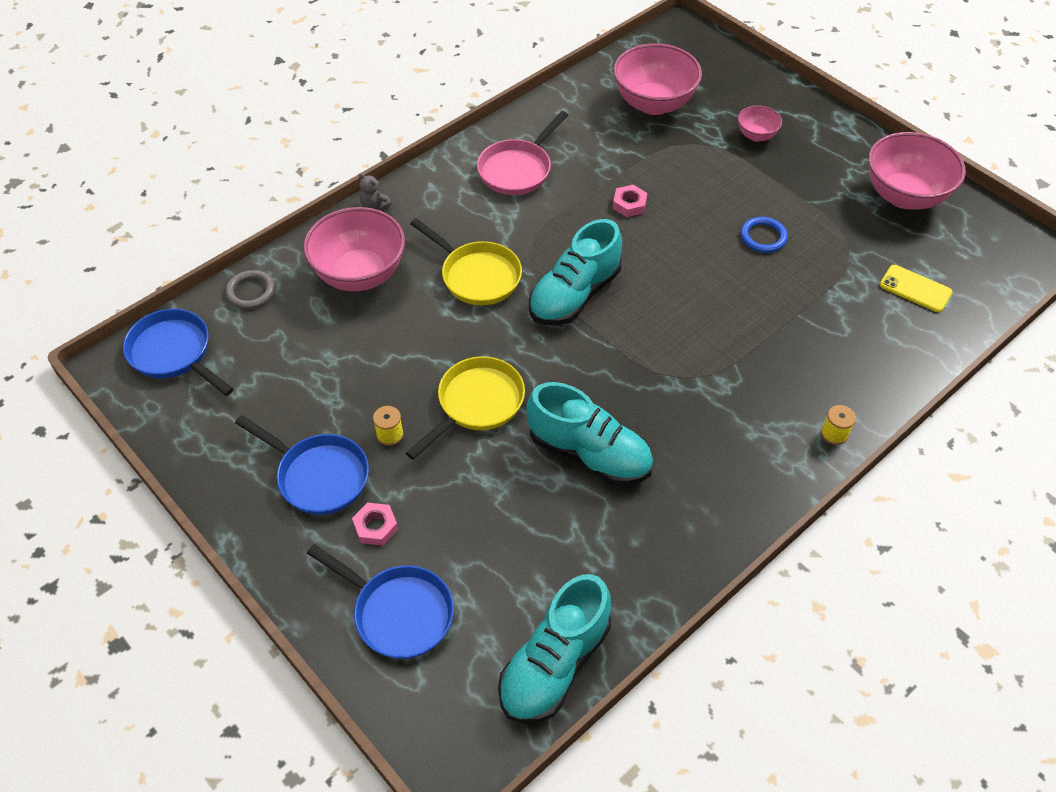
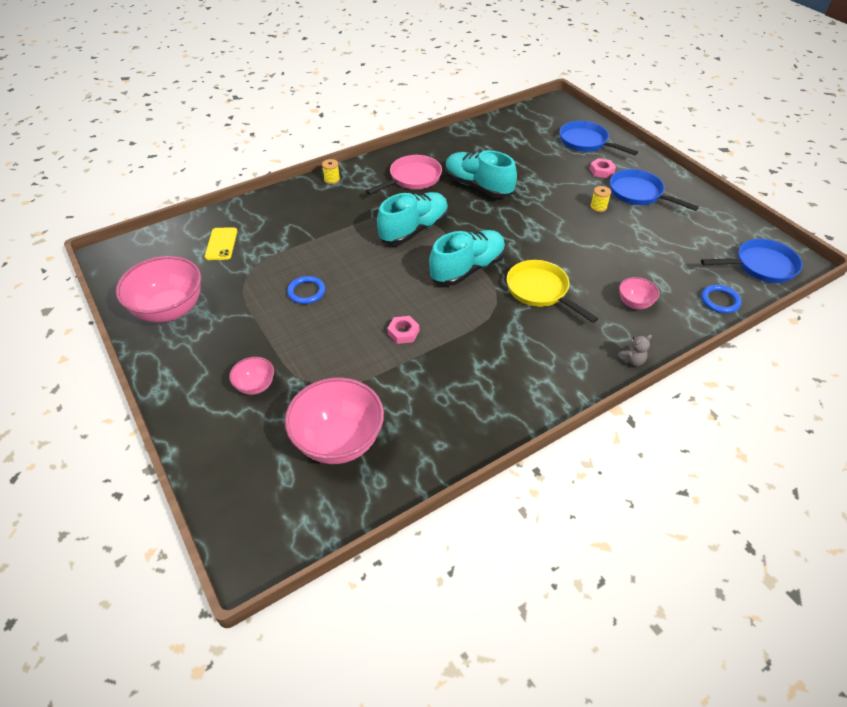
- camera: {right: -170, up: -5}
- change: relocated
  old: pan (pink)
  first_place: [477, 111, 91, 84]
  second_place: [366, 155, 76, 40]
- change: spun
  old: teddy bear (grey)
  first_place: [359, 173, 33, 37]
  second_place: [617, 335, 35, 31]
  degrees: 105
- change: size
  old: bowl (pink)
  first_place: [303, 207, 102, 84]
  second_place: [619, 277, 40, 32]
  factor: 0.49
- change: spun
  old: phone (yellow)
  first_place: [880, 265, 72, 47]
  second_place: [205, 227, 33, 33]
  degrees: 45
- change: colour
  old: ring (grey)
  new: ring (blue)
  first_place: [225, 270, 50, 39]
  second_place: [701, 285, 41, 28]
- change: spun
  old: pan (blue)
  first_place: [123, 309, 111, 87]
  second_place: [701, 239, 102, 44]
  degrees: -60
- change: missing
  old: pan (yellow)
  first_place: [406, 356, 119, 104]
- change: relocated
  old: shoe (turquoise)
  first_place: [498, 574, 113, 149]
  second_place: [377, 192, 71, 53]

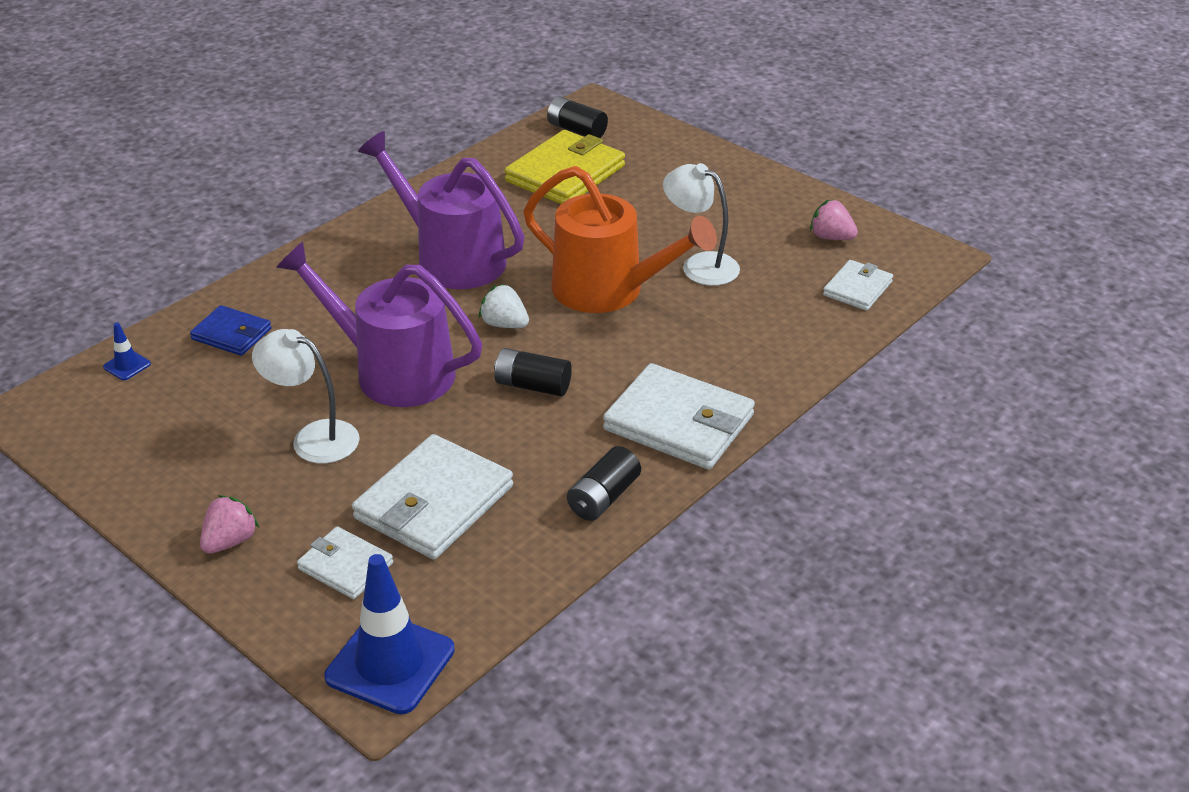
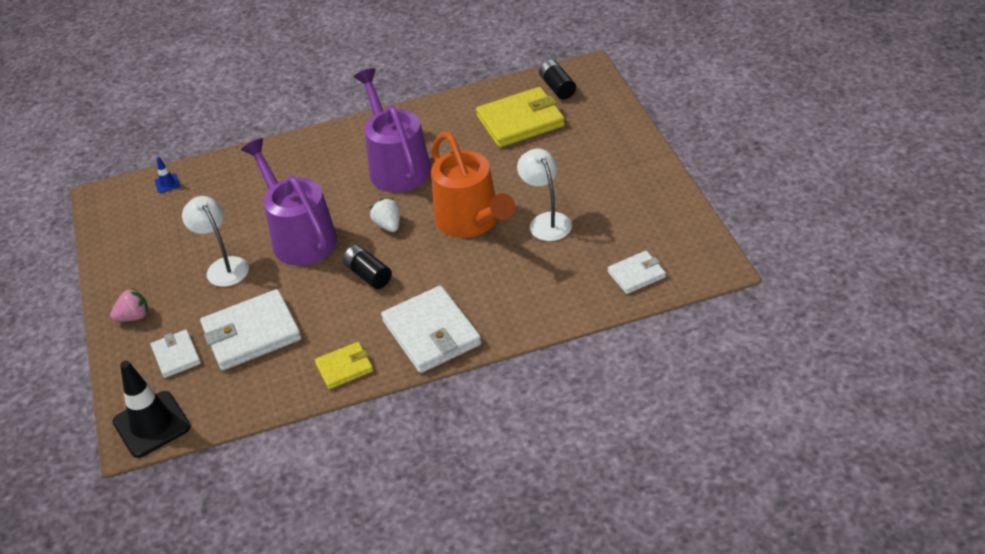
- camera: {right: 35, up: 5}
- change: missing
  old: strawberry (pink)
  first_place: [810, 199, 48, 41]
- change: missing
  old: wallet (blue)
  first_place: [190, 305, 81, 51]
- change: exchanged
  old: battery (black)
  new: wallet (yellow)
  first_place: [567, 446, 74, 75]
  second_place: [315, 342, 58, 47]
- change: colour
  old: traffic cone (blue)
  new: traffic cone (black)
  first_place: [324, 554, 131, 160]
  second_place: [113, 361, 78, 97]

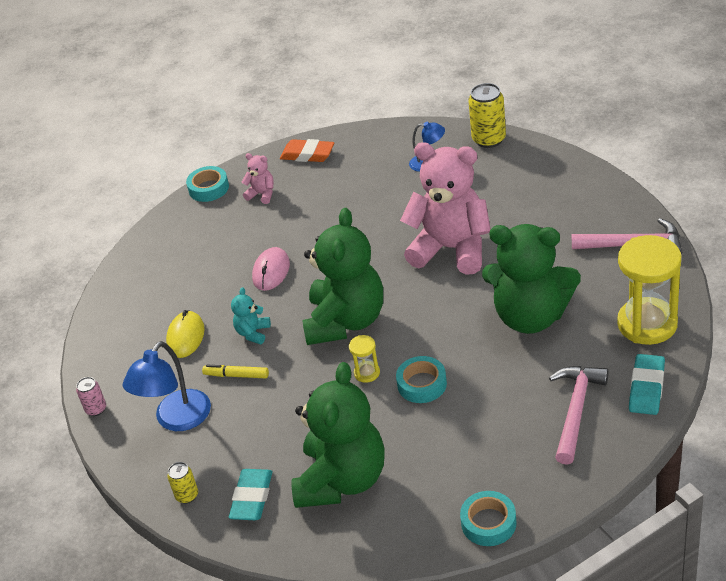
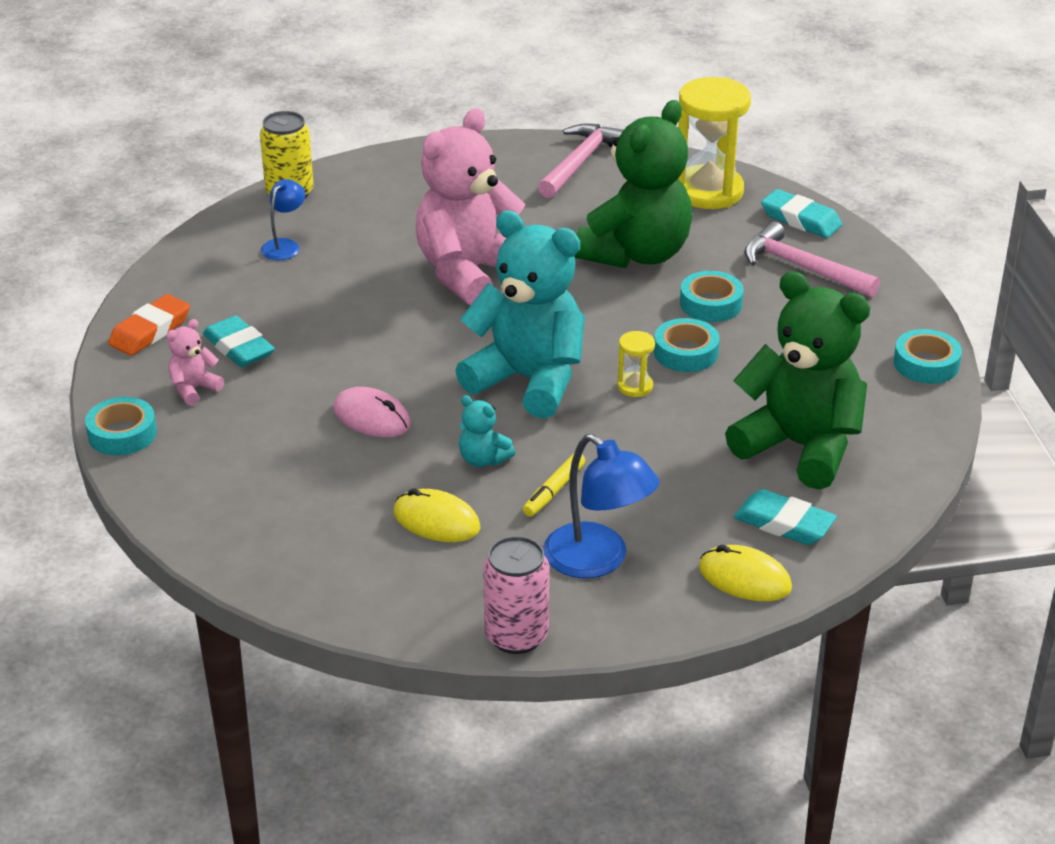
- camera: {right: -75, up: -5}
- change: colour
  old: teddy bear (green)
  new: teddy bear (turquoise)
  first_place: [302, 208, 81, 137]
  second_place: [455, 210, 130, 209]
- change: size
  old: can (pink)
  first_place: [76, 377, 30, 39]
  second_place: [483, 536, 67, 118]
  factor: 1.81
- change: exchanged
  old: can (yellow)
  new: mouse (yellow)
  first_place: [167, 462, 31, 41]
  second_place: [699, 545, 93, 56]
- change: appeared
  new: tape (turquoise)
  second_place: [680, 271, 64, 51]
- change: appeared
  new: eraser (turquoise)
  second_place: [203, 316, 72, 51]

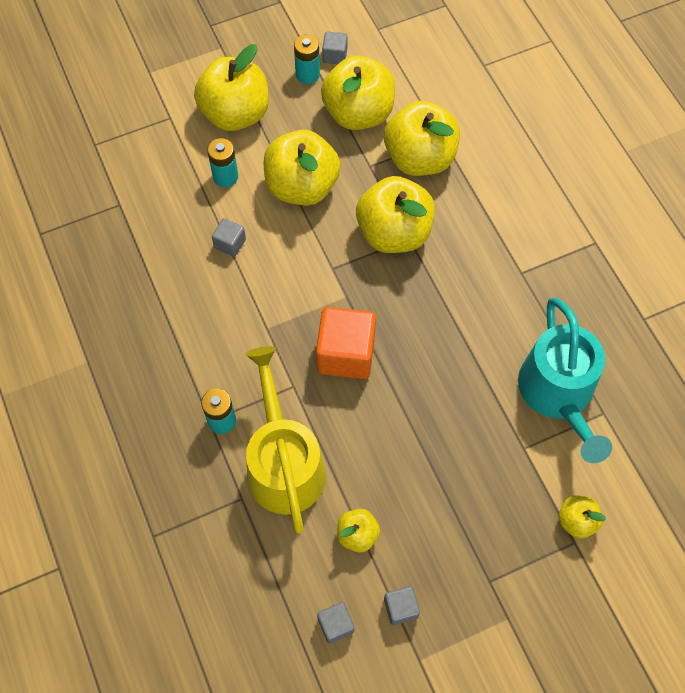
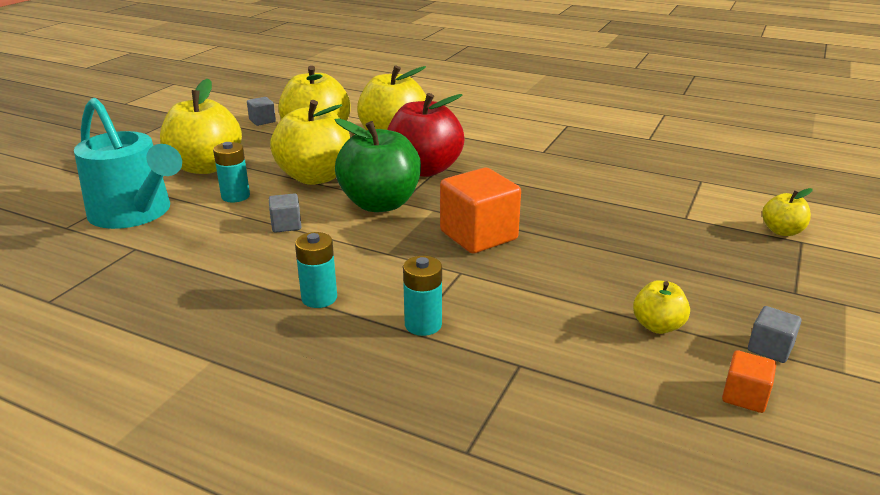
- camera: {right: -40, up: -35}
- change: relocated
  old: battery (turquoise)
  first_place: [294, 34, 26, 50]
  second_place: [295, 232, 42, 76]
- change: colour
  old: apple (yellow)
  new: apple (red)
  first_place: [356, 176, 79, 77]
  second_place: [387, 93, 77, 84]
- change: relocated
  old: watering can (turquoise)
  first_place: [518, 298, 94, 165]
  second_place: [74, 98, 108, 131]
- change: missing
  old: watering can (yellow)
  first_place: [245, 346, 81, 188]
- change: colour
  old: cube (grey)
  new: cube (orange)
  first_place: [317, 602, 37, 42]
  second_place: [722, 350, 54, 63]
- change: appeared
  new: apple (green)
  second_place: [335, 119, 86, 93]

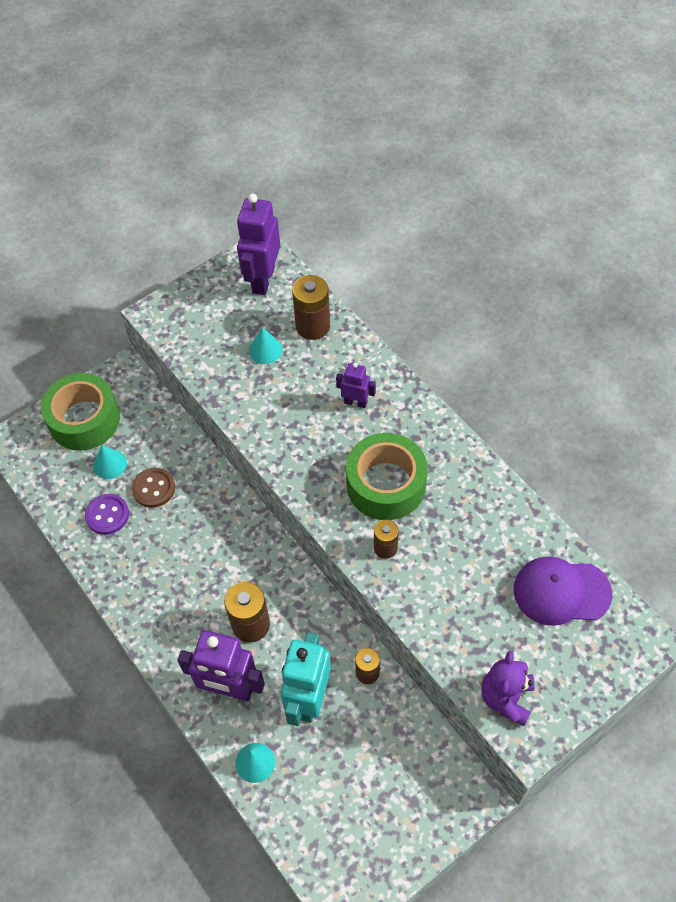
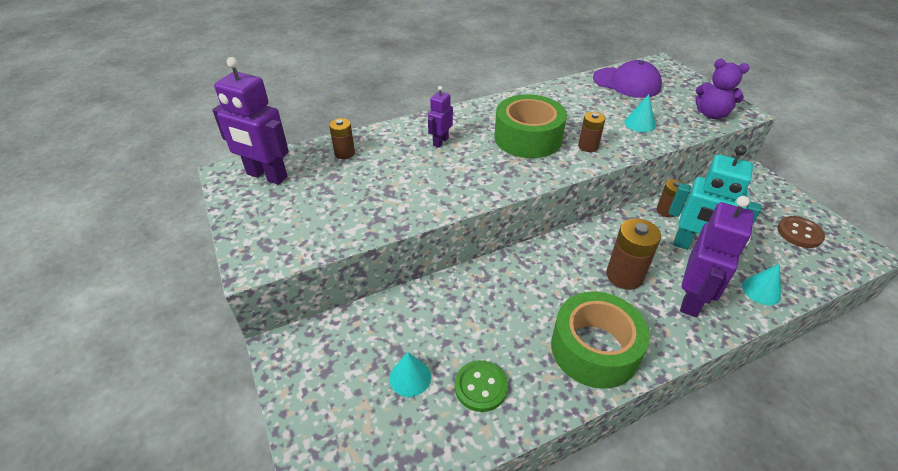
- camera: {right: -80, up: -15}
- change: size
  old: battery (brown)
  first_place: [292, 275, 38, 65]
  second_place: [329, 118, 26, 41]
  factor: 0.61
- change: relocated
  old: cone (turquoise)
  first_place: [249, 327, 34, 37]
  second_place: [624, 94, 32, 38]
- change: relocated
  old: tape (green)
  first_place: [41, 373, 79, 78]
  second_place: [551, 291, 99, 98]
- change: relocated
  old: button (brown)
  first_place: [132, 468, 43, 40]
  second_place: [777, 216, 48, 32]
- change: colour
  old: button (purple)
  new: button (green)
  first_place: [85, 494, 44, 41]
  second_place: [455, 360, 53, 52]
- change: spun
  old: cap (purple)
  first_place: [514, 556, 98, 70]
  second_place: [593, 60, 69, 38]
  degrees: -75

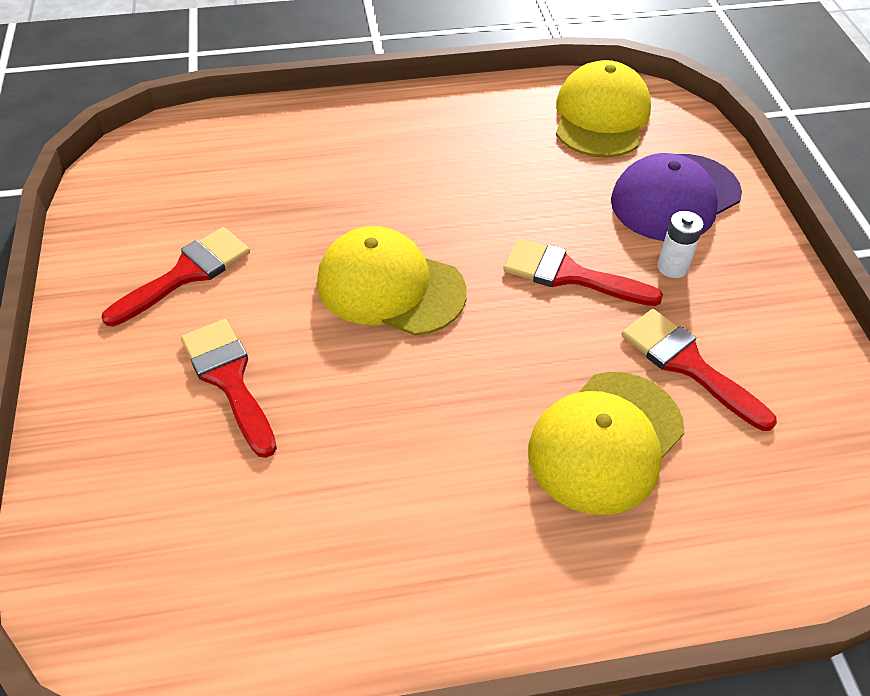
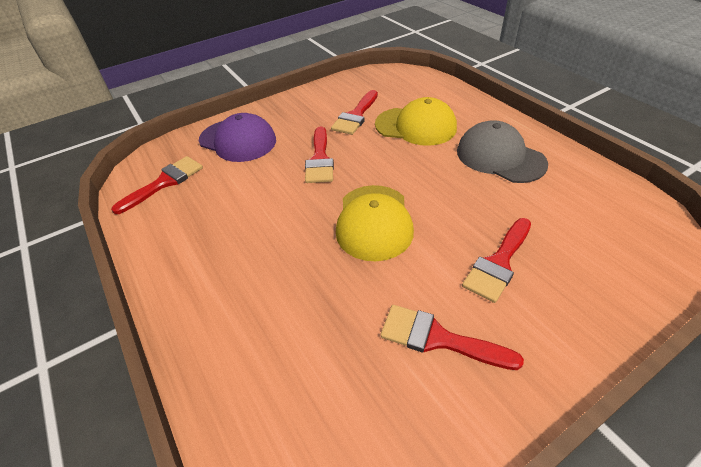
- camera: {right: -110, up: -5}
- change: exchanged
  old: cap (yellow)
  new: brush (red)
  first_place: [556, 60, 95, 98]
  second_place: [111, 156, 92, 58]
- change: missing
  old: battery (white)
  first_place: [657, 211, 47, 67]
- change: appeared
  new: cap (grey)
  second_place: [457, 120, 91, 63]

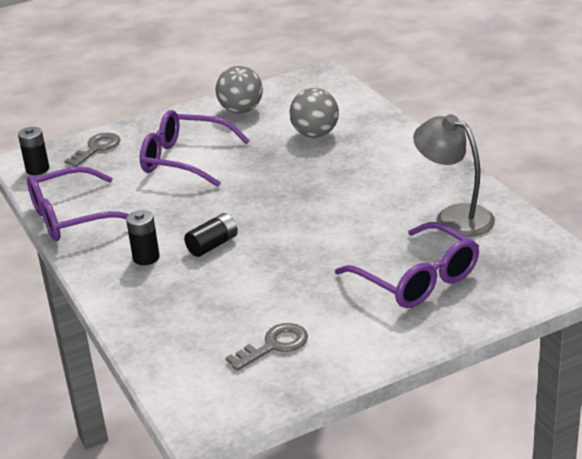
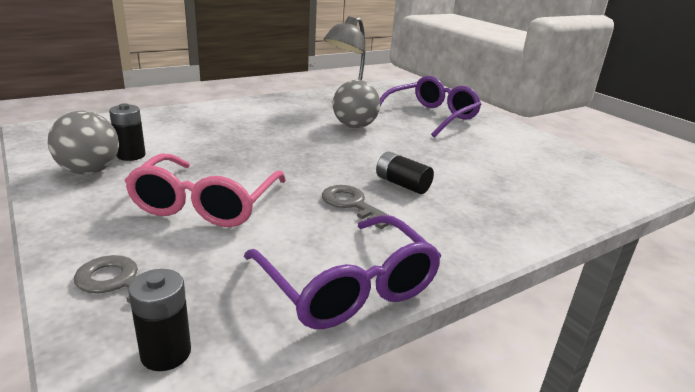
- camera: {right: -100, up: -5}
- change: relocated
  old: ball (grey)
  first_place: [289, 88, 50, 50]
  second_place: [333, 80, 47, 48]
- change: colour
  old: glasses (purple)
  new: glasses (pink)
  first_place: [140, 110, 110, 77]
  second_place: [125, 154, 161, 73]
- change: relocated
  old: battery (black)
  first_place: [126, 210, 34, 55]
  second_place: [109, 103, 37, 58]
- change: relocated
  old: key (grey)
  first_place: [226, 323, 82, 48]
  second_place: [322, 185, 70, 44]

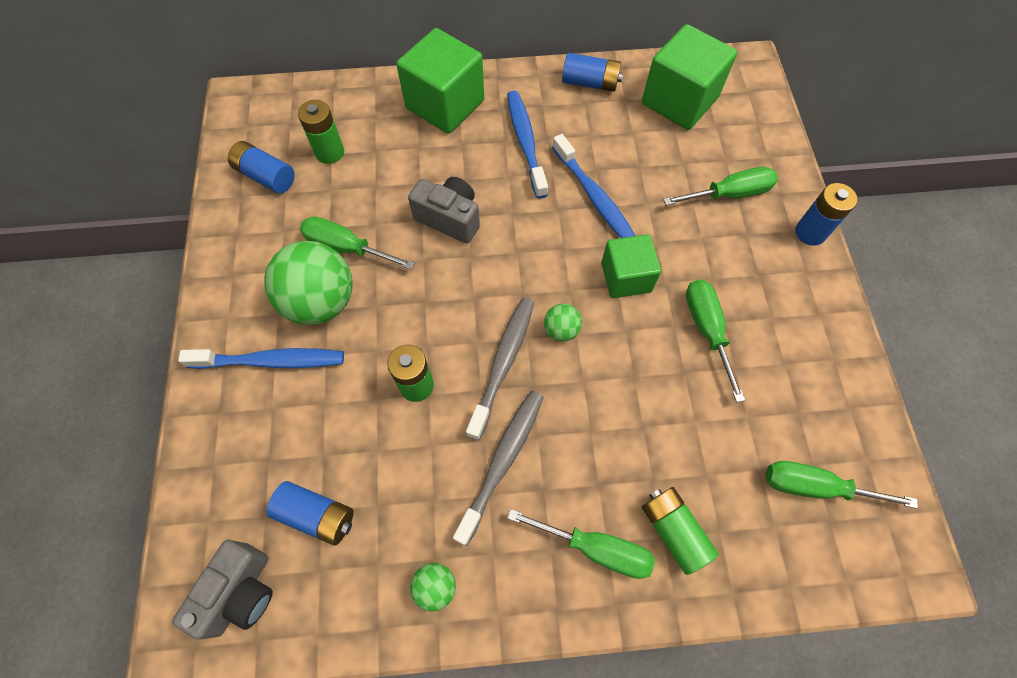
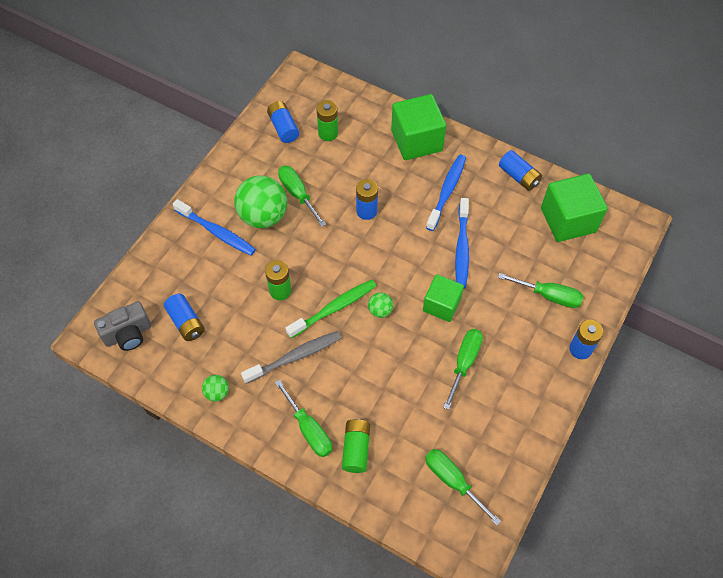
- camera: {right: 35, up: -5}
- change: exchanged
  old: camera (grey)
  new: battery (blue)
  first_place: [408, 177, 72, 67]
  second_place: [356, 179, 22, 41]
- change: colour
  old: toothbrush (grey)
  new: toothbrush (green)
  first_place: [466, 298, 68, 142]
  second_place: [286, 280, 90, 58]

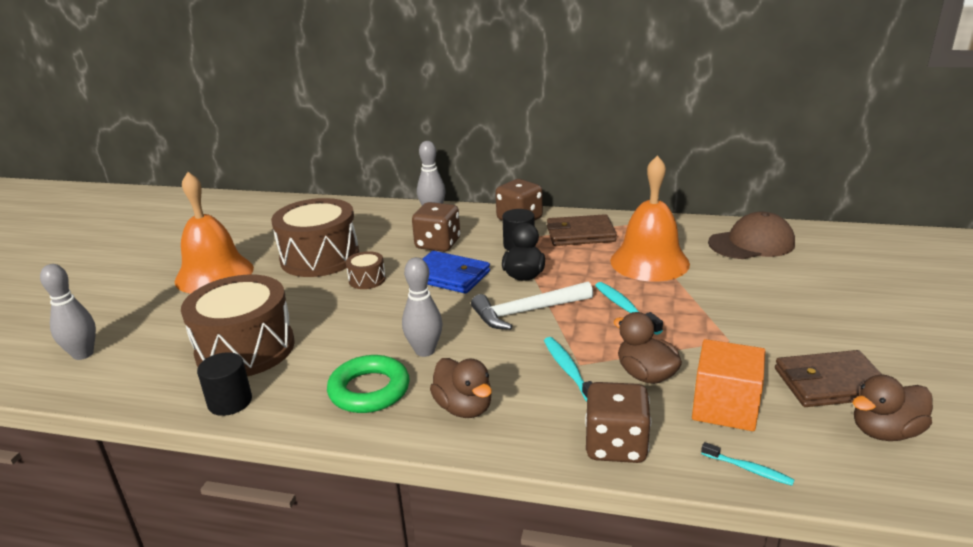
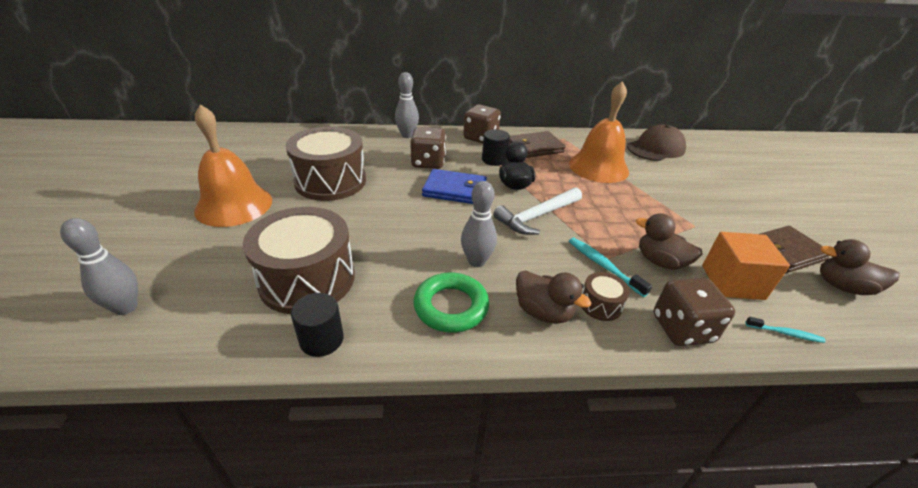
- camera: {right: -20, up: 10}
- change: relocated
  old: drum (brown)
  first_place: [346, 251, 40, 38]
  second_place: [581, 272, 49, 49]
- change: missing
  old: toothbrush (turquoise)
  first_place: [595, 282, 68, 53]
- change: spun
  old: duck (brown)
  first_place: [852, 375, 81, 66]
  second_place: [820, 239, 79, 56]
  degrees: 60

